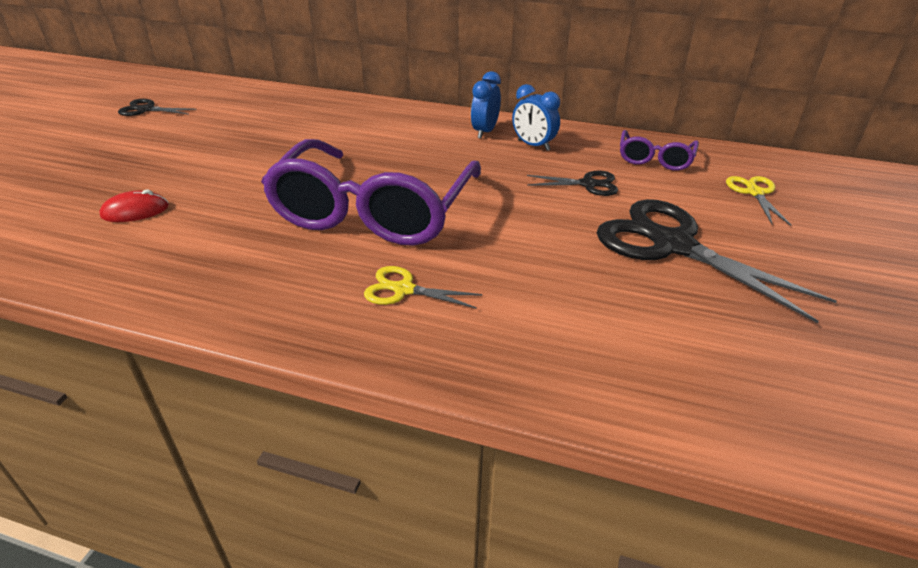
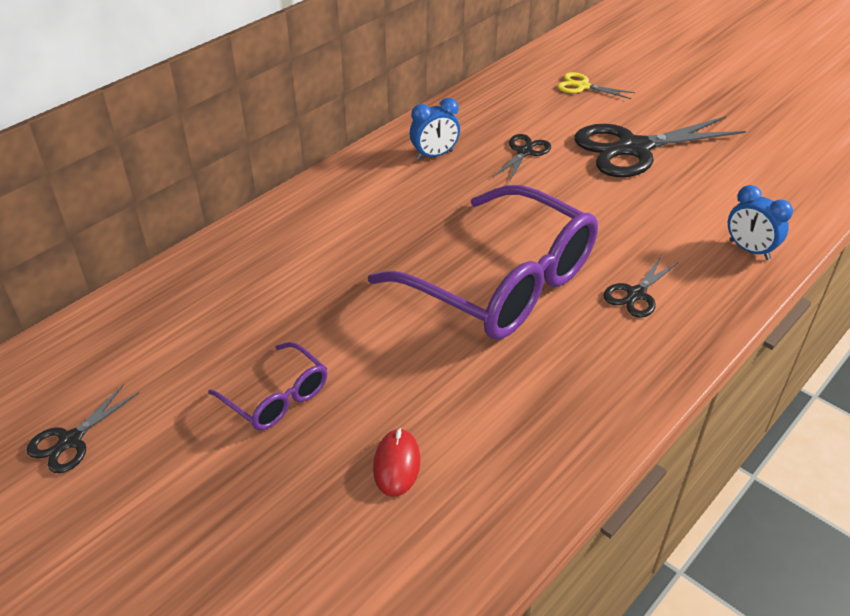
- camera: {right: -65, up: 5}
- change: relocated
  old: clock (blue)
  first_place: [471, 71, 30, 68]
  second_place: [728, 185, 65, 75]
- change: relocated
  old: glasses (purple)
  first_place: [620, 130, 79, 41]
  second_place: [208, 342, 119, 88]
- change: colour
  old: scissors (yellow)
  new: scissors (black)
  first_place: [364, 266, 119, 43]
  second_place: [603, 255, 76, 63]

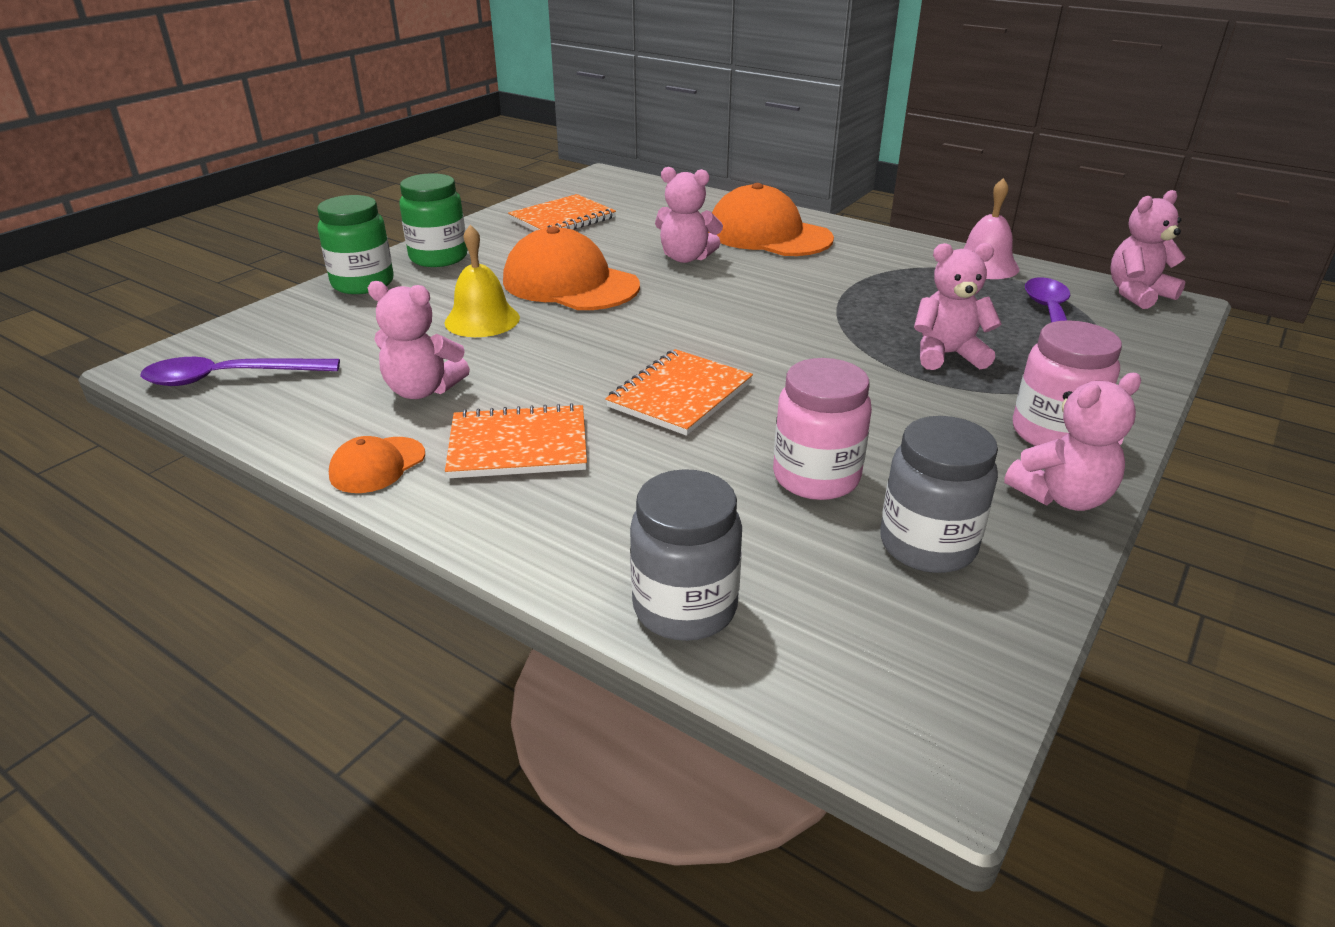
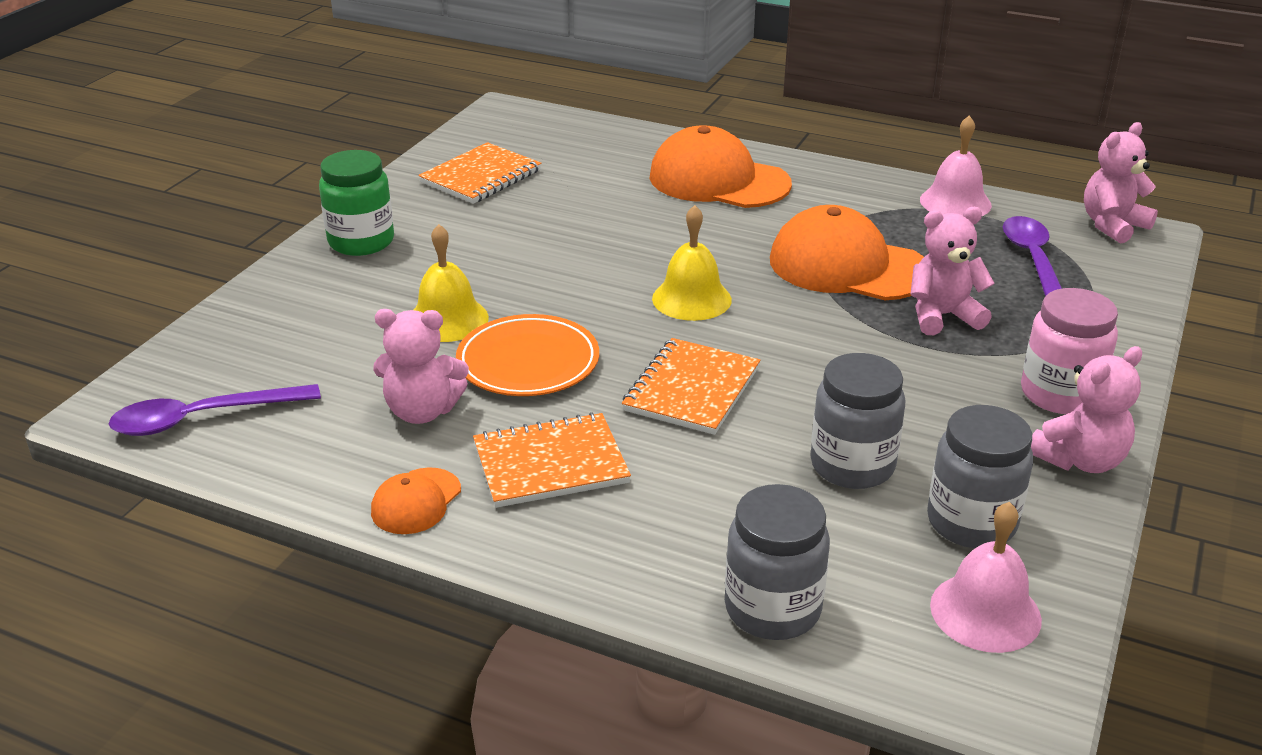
- camera: {right: -10, up: 0}
- change: missing
  old: teddy bear (pink)
  first_place: [655, 167, 68, 96]
- change: missing
  old: jar (green)
  first_place: [317, 195, 76, 99]
- change: relocated
  old: cap (orange)
  first_place: [503, 226, 137, 84]
  second_place: [770, 205, 154, 96]
- change: colour
  old: jar (pink)
  new: jar (grey)
  first_place: [773, 358, 99, 142]
  second_place: [810, 353, 95, 136]
- change: appeared
  new: bell (yellow)
  second_place: [652, 205, 80, 116]
- change: appeared
  new: plate (orange)
  second_place: [456, 314, 143, 82]
- change: appeared
  new: bell (pink)
  second_place: [930, 502, 112, 151]

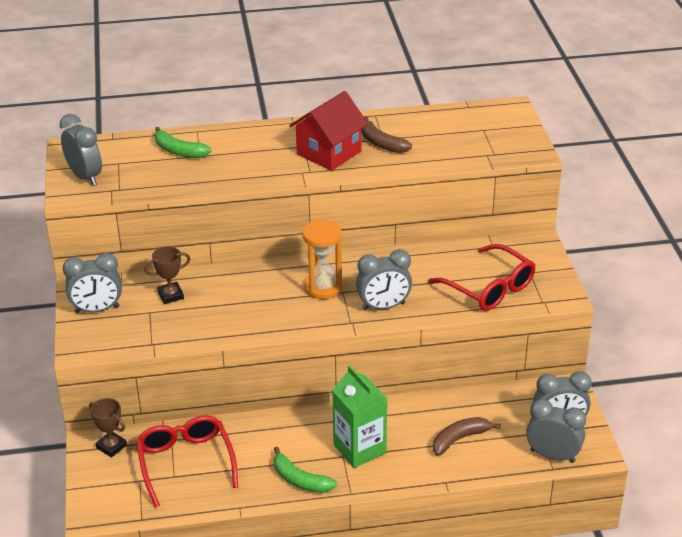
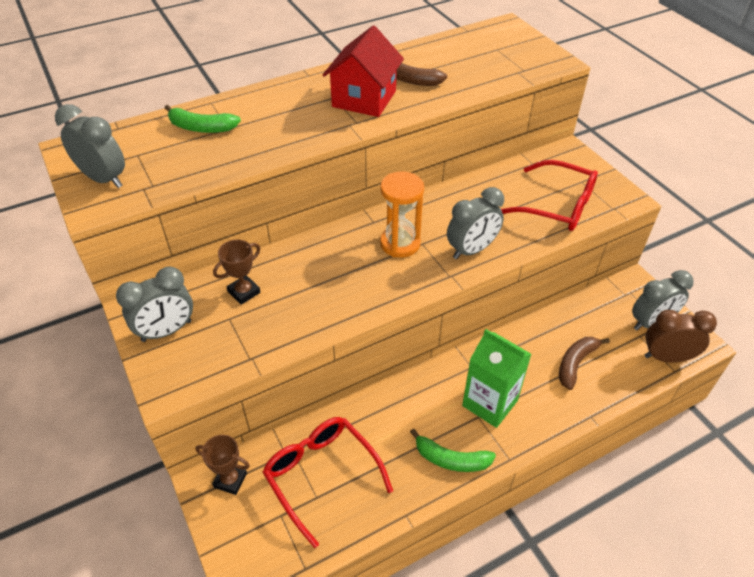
- camera: {right: -20, up: 10}
- change: colour
  old: clock (grey)
  new: clock (brown)
  first_place: [526, 399, 60, 64]
  second_place: [645, 310, 72, 53]

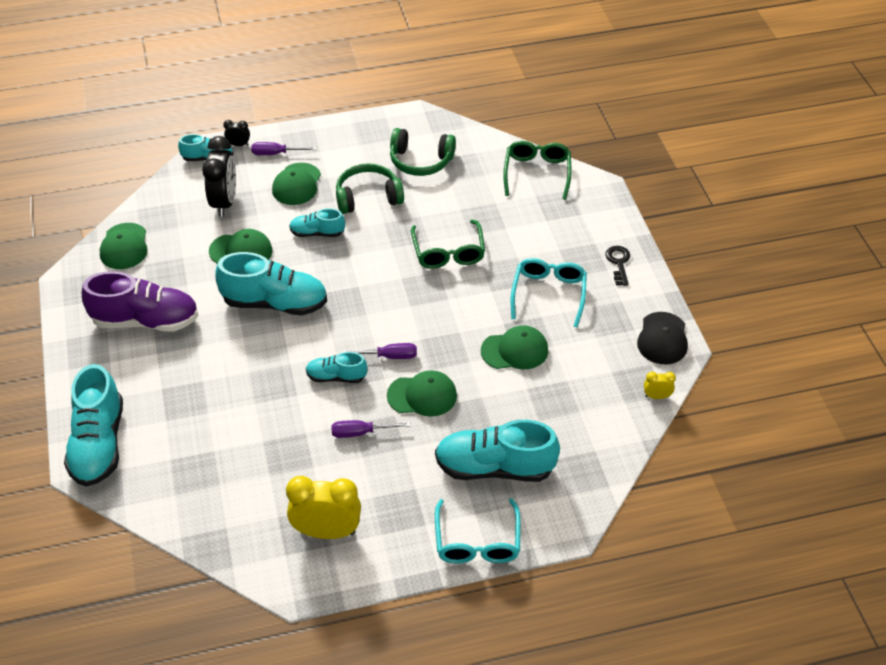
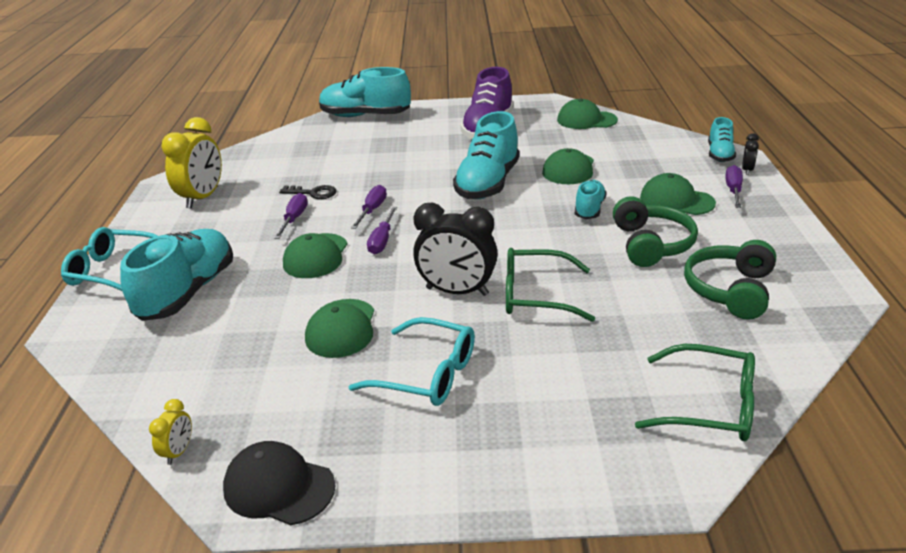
- camera: {right: 105, up: -15}
- change: relocated
  old: clock (black)
  first_place: [202, 136, 34, 81]
  second_place: [413, 202, 85, 94]
- change: relocated
  old: key (black)
  first_place: [605, 246, 25, 40]
  second_place: [279, 185, 58, 14]
- change: exchanged
  old: shoe (turquoise)
  new: screwdriver (purple)
  first_place: [306, 352, 61, 31]
  second_place: [351, 185, 36, 44]

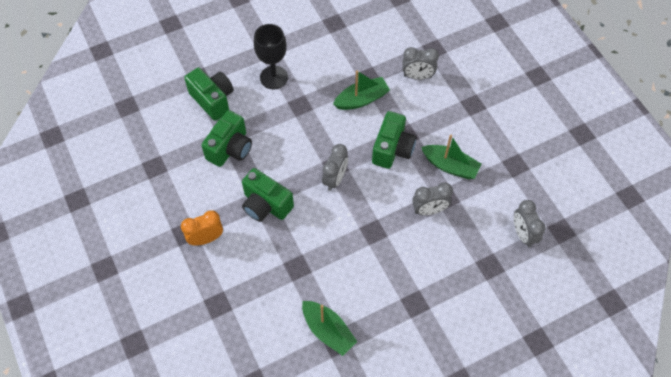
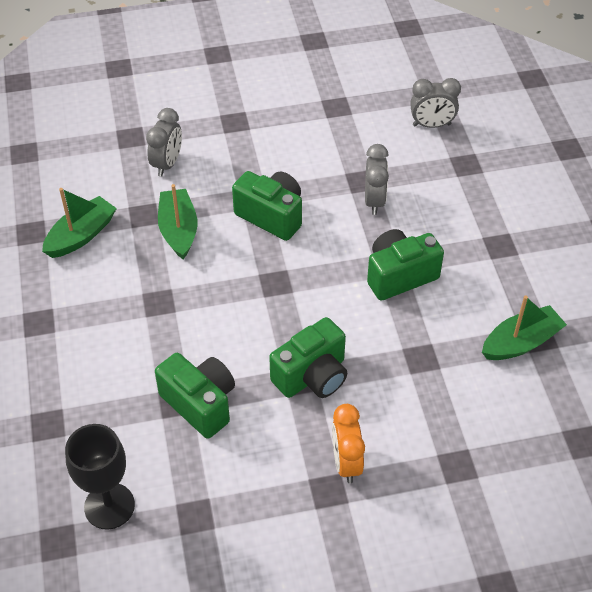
- camera: {right: -75, up: -10}
- change: relocated
  old: goblet (black)
  first_place: [254, 24, 34, 65]
  second_place: [65, 424, 70, 106]
- change: relocated
  old: camera (green)
  first_place: [184, 68, 50, 53]
  second_place: [367, 229, 77, 72]
- change: relocated
  old: boat (green)
  first_place: [421, 134, 60, 45]
  second_place: [42, 188, 75, 70]
- change: missing
  old: clock (grey)
  first_place: [322, 144, 26, 47]

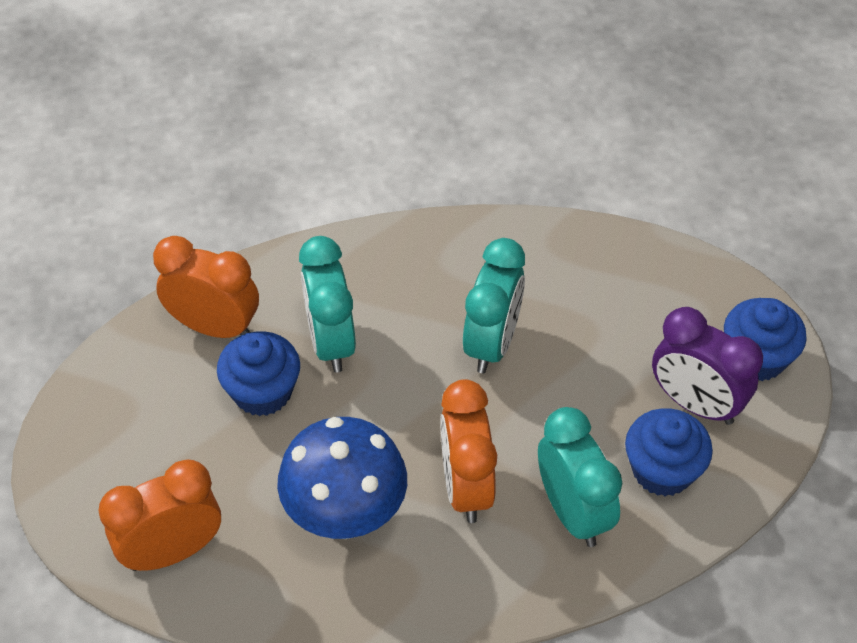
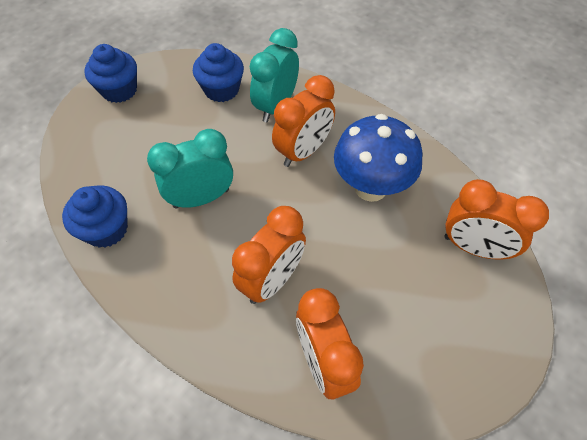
- camera: {right: -130, up: 5}
- change: colour
  old: clock (turquoise)
  new: clock (orange)
  first_place: [299, 236, 57, 137]
  second_place: [232, 206, 74, 98]
- change: missing
  old: clock (purple)
  first_place: [652, 307, 111, 118]
- change: relocated
  old: cupcake (blue)
  first_place: [217, 331, 83, 85]
  second_place: [62, 185, 66, 63]

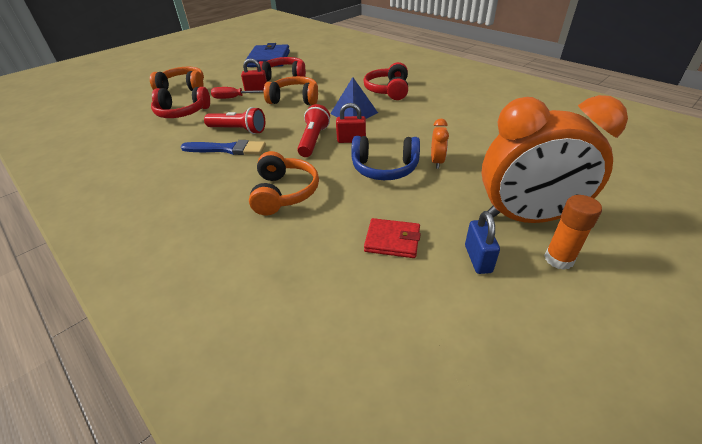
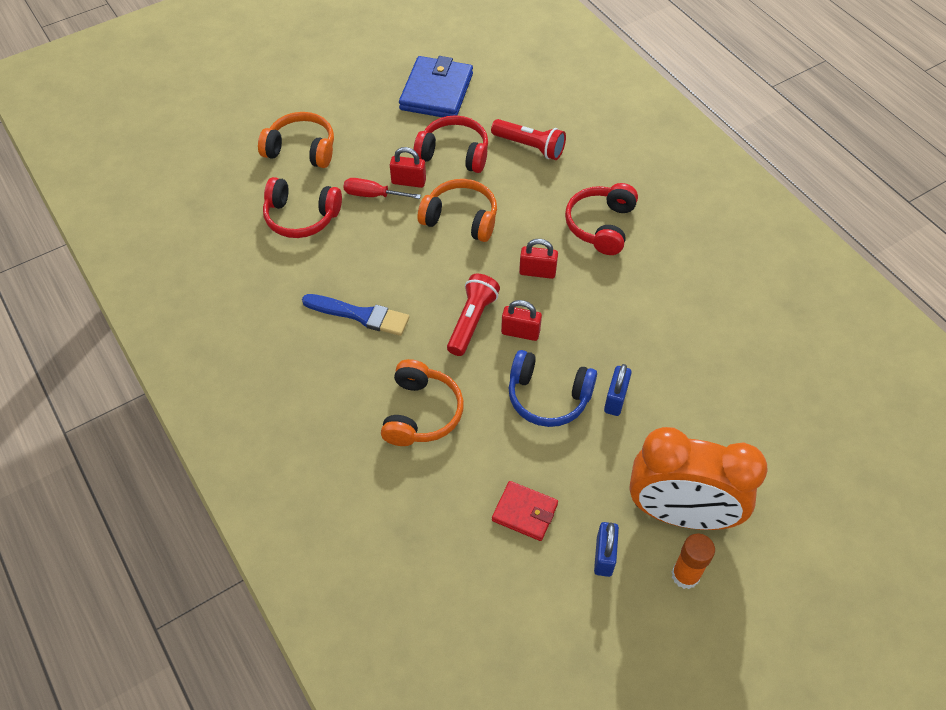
- camera: {right: 10, up: 15}
- change: exchanged
  old: pyramid (blue)
  new: padlock (red)
  first_place: [330, 77, 48, 42]
  second_place: [519, 239, 39, 40]
- change: relocated
  old: flashlight (red)
  first_place: [204, 107, 61, 27]
  second_place: [491, 119, 75, 41]
- change: exchanged
  old: clock (orange)
  new: padlock (blue)
  first_place: [431, 119, 18, 50]
  second_place: [604, 364, 28, 52]

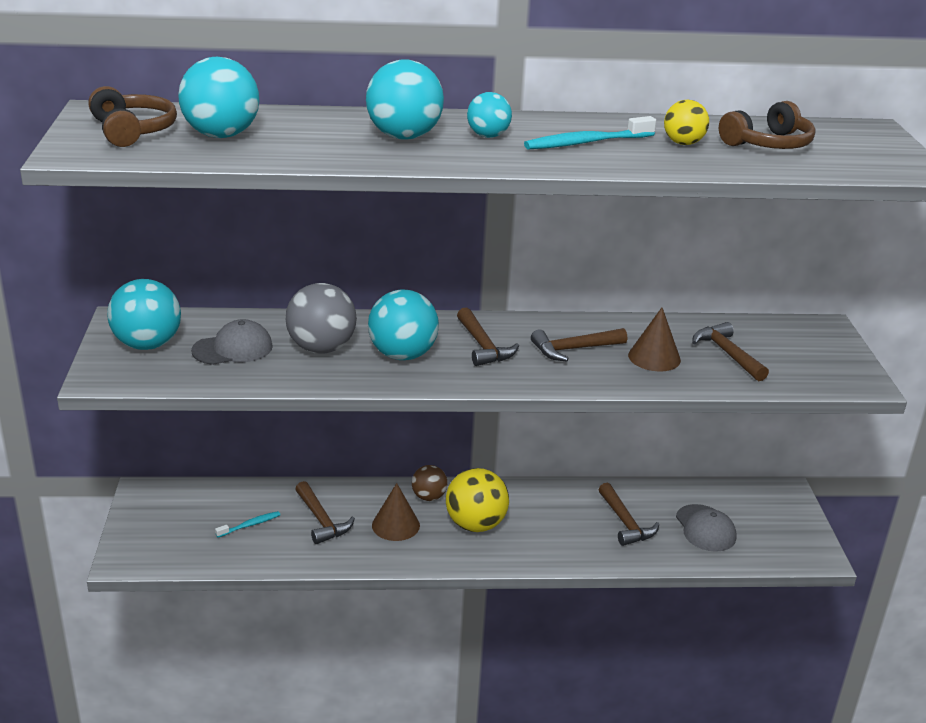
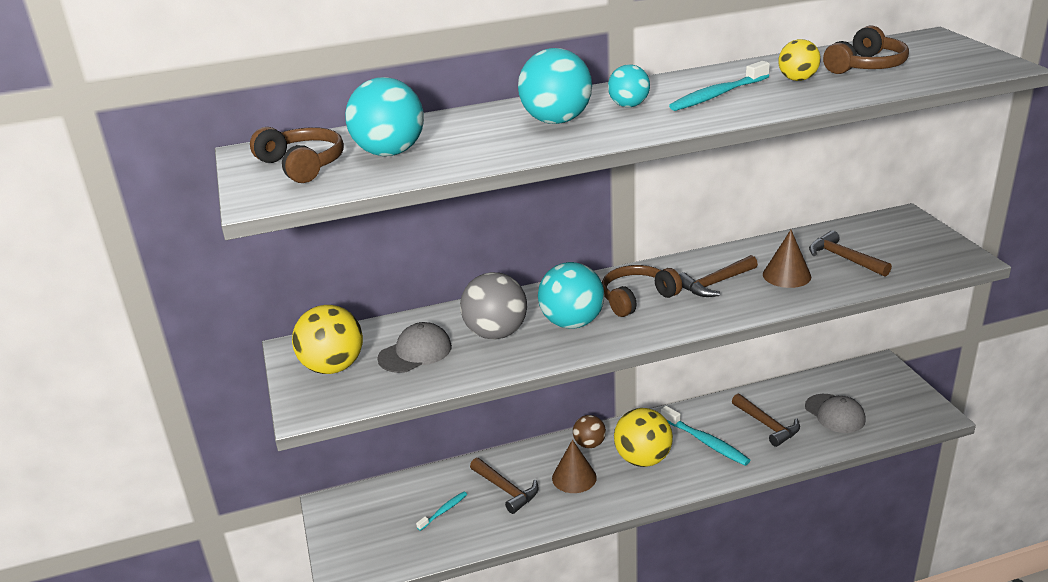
- camera: {right: -10, up: 0}
- change: colour
  old: ball (turquoise)
  new: ball (yellow)
  first_place: [107, 279, 74, 71]
  second_place: [292, 305, 71, 69]
- change: exchanged
  old: hammer (brown)
  new: headphones (brown)
  first_place: [457, 307, 62, 59]
  second_place: [602, 265, 80, 52]
- change: appeared
  new: toothbrush (turquoise)
  second_place: [661, 406, 89, 60]

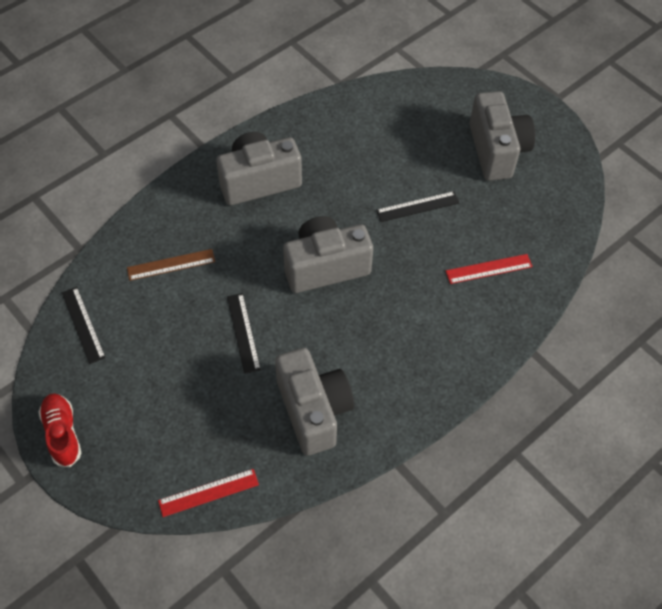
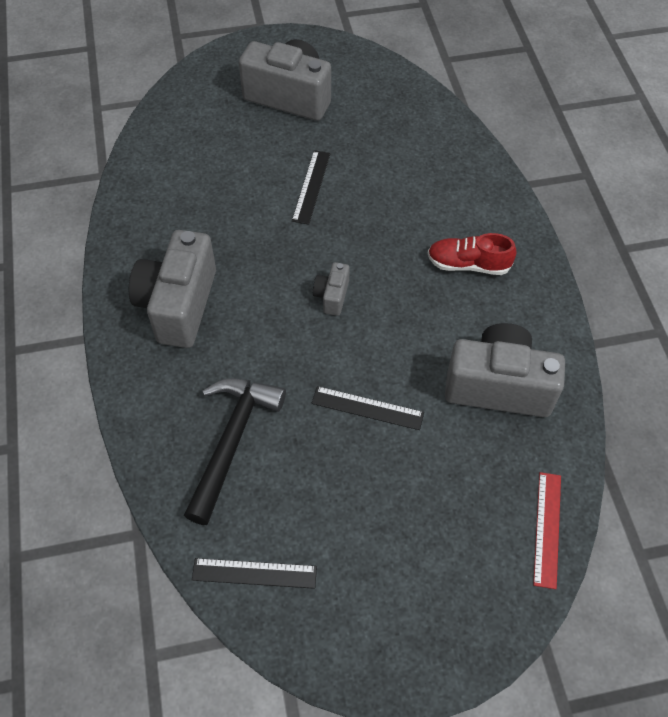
- camera: {right: -60, up: 0}
- change: size
  old: camera (grey)
  first_place: [283, 216, 90, 77]
  second_place: [313, 262, 37, 54]
  factor: 0.46
- change: exchanged
  old: ruler (brown)
  new: hammer (black)
  first_place: [127, 249, 88, 32]
  second_place: [184, 378, 102, 147]
- change: missing
  old: ruler (red)
  first_place: [446, 254, 87, 30]
- change: relocated
  old: shoe (red)
  first_place: [38, 393, 43, 74]
  second_place: [428, 233, 89, 42]

